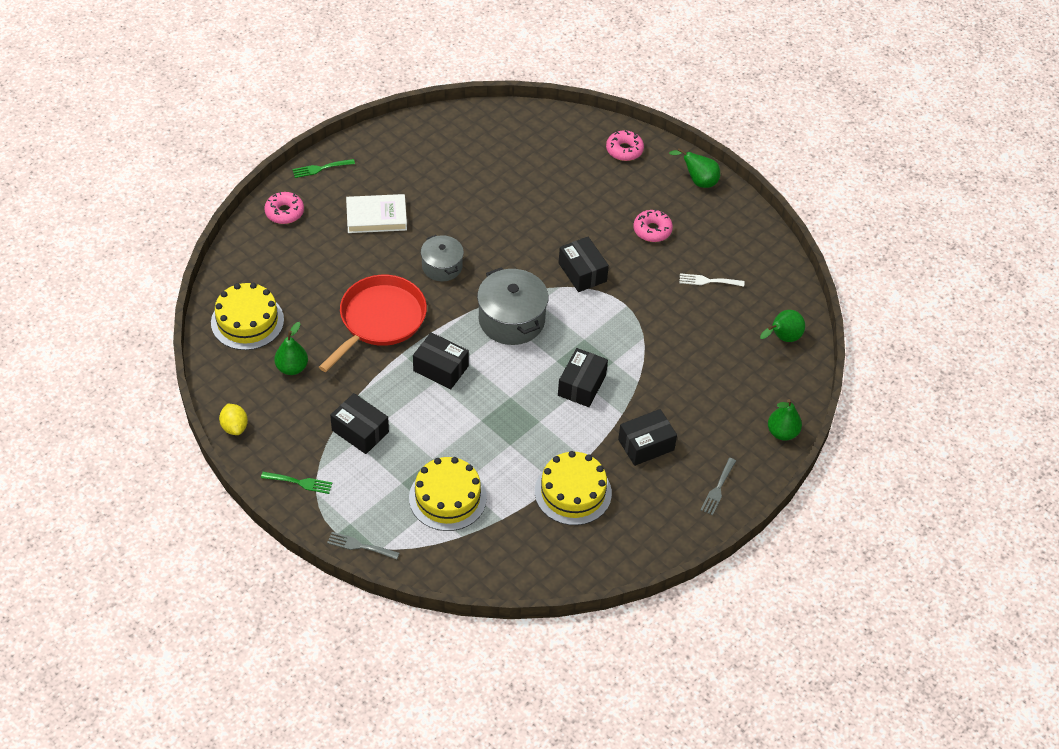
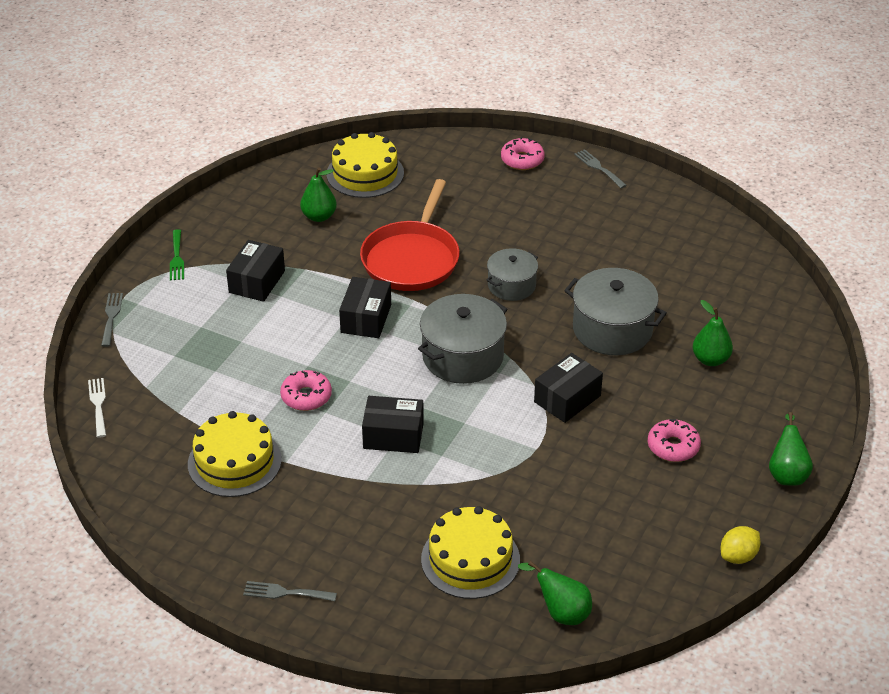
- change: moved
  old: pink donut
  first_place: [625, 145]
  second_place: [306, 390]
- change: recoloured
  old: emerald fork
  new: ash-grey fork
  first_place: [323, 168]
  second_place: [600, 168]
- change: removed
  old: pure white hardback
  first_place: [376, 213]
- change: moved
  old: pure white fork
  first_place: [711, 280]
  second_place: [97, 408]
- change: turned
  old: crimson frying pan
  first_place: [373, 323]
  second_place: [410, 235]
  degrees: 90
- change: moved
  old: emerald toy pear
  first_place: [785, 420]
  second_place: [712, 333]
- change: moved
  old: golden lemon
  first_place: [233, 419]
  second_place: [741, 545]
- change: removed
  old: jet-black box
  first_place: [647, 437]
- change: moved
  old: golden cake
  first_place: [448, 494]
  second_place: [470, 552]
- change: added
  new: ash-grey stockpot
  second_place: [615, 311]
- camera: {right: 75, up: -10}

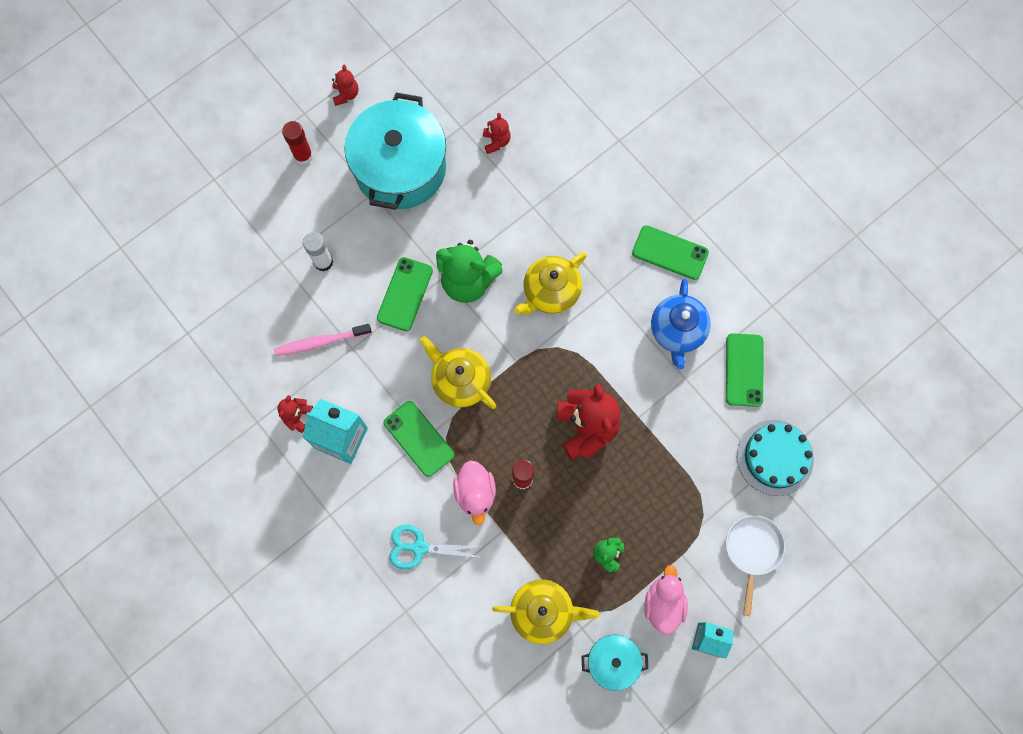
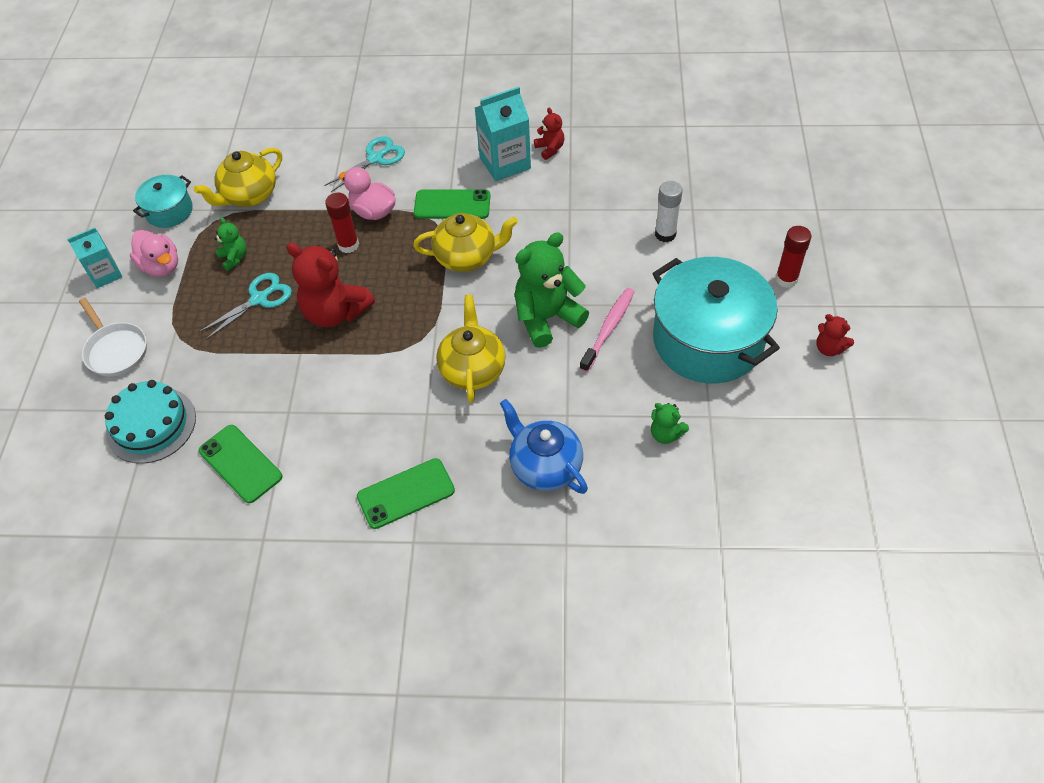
- change: recoloured
  old: crimson teddy bear
  new: emerald teddy bear
  first_place: [497, 133]
  second_place: [670, 423]
- change: removed
  old: emerald mobile phone
  first_place: [405, 294]
- change: moved
  old: blue teapot
  first_place: [681, 324]
  second_place: [544, 446]
- change: moved
  old: pink tooth brush
  first_place: [323, 340]
  second_place: [607, 330]
- change: added
  new: aqua shears
  second_place: [245, 306]
- camera: {right: 135, up: -20}

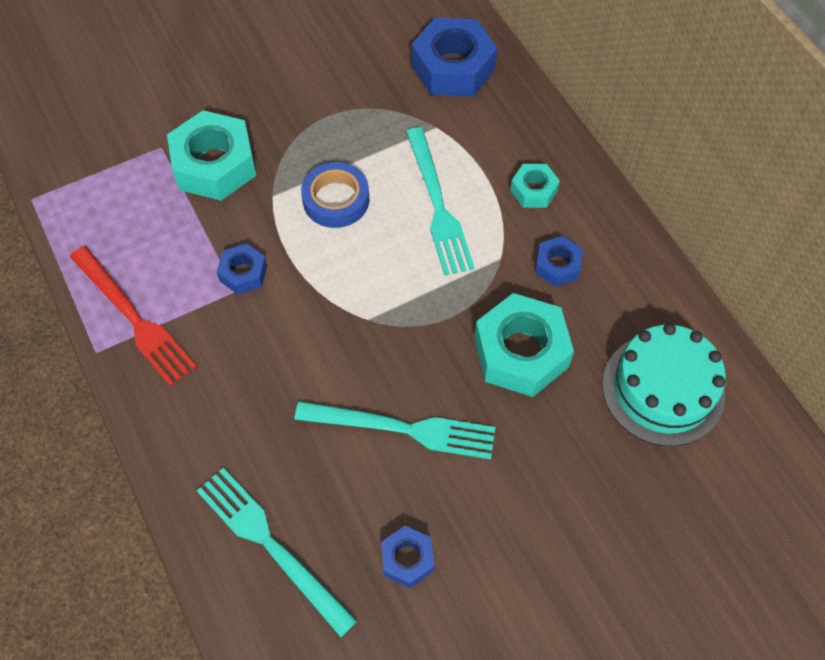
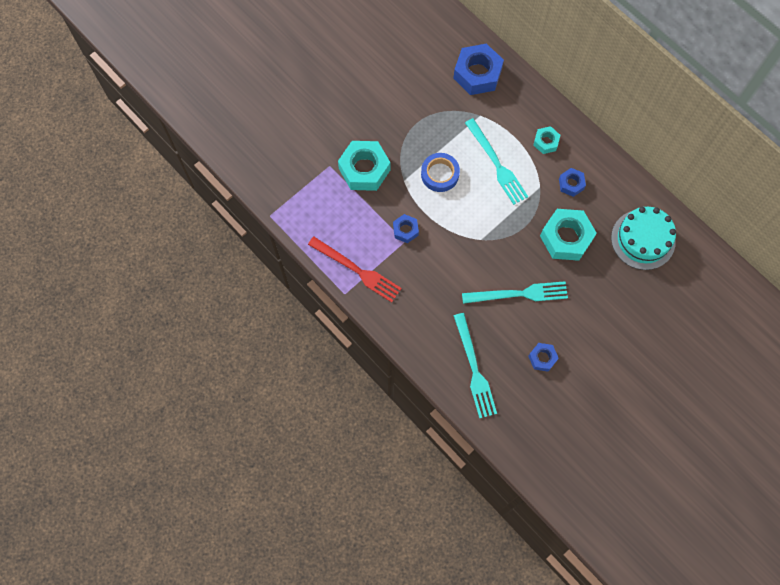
- change: turned
  old: aqua fork
  first_place: [277, 552]
  second_place: [475, 365]
  degrees: -135
- camera: {right: -15, up: 10}

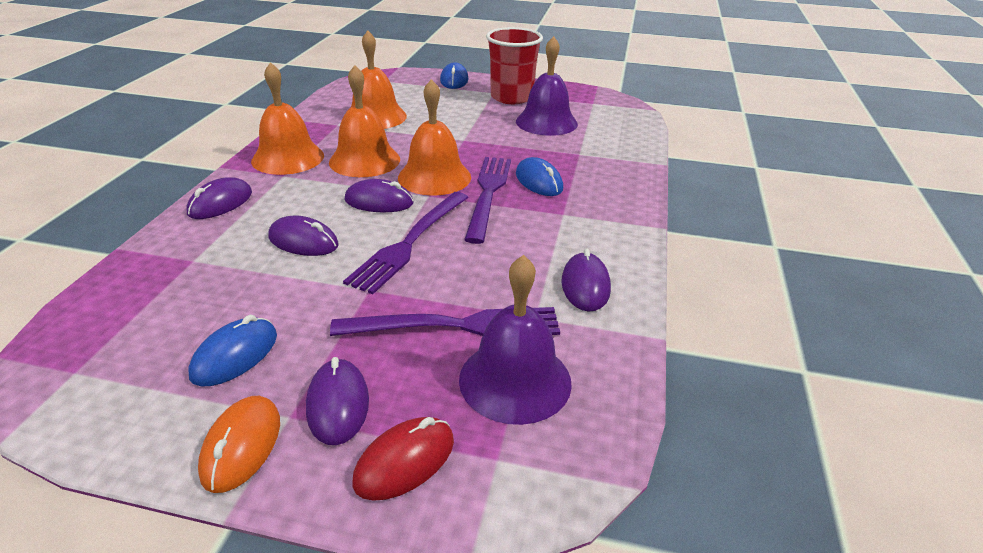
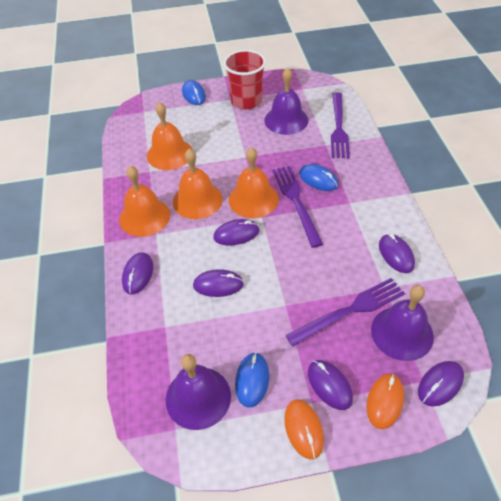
- change: moved
  old: royal purple fork
  first_place: [406, 243]
  second_place: [340, 125]
- change: recoloured
  old: crimson mouse
  new: orange mouse
  first_place: [403, 459]
  second_place: [385, 401]
- change: added
  new: royal purple school bell
  second_place: [198, 392]
- change: added
  new: royal purple mouse
  second_place: [441, 383]
- camera: {right: -20, up: 15}

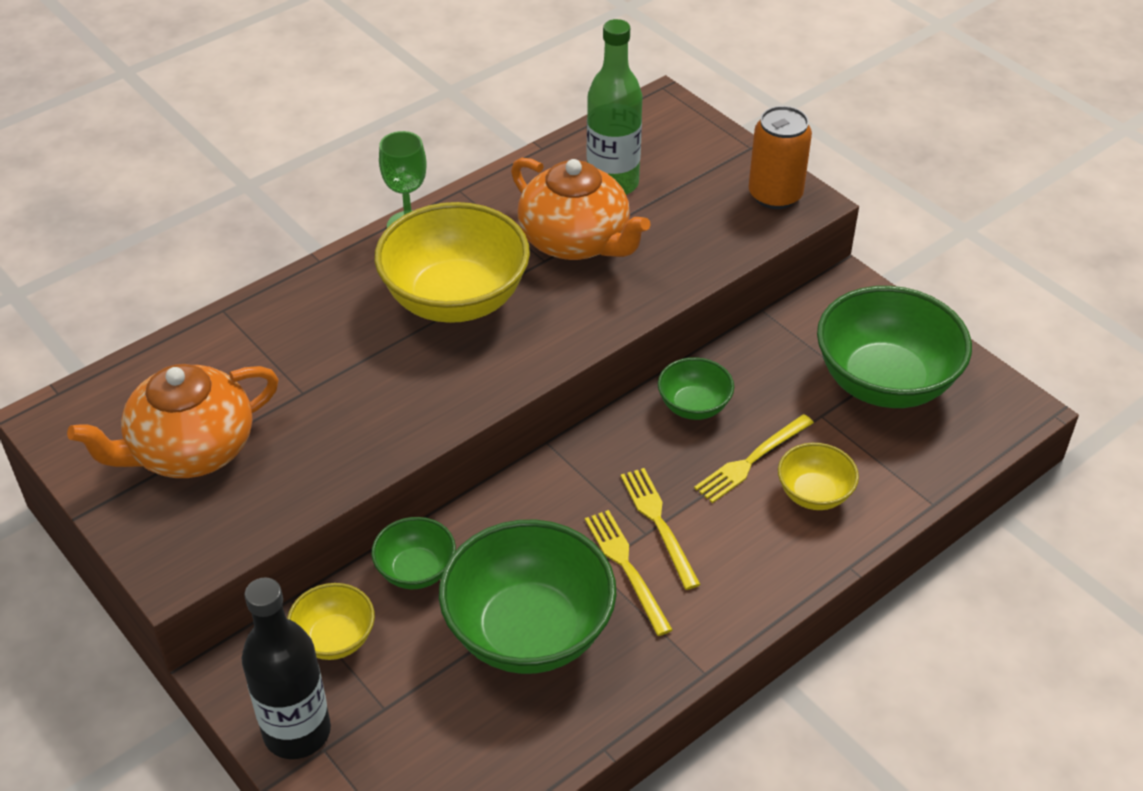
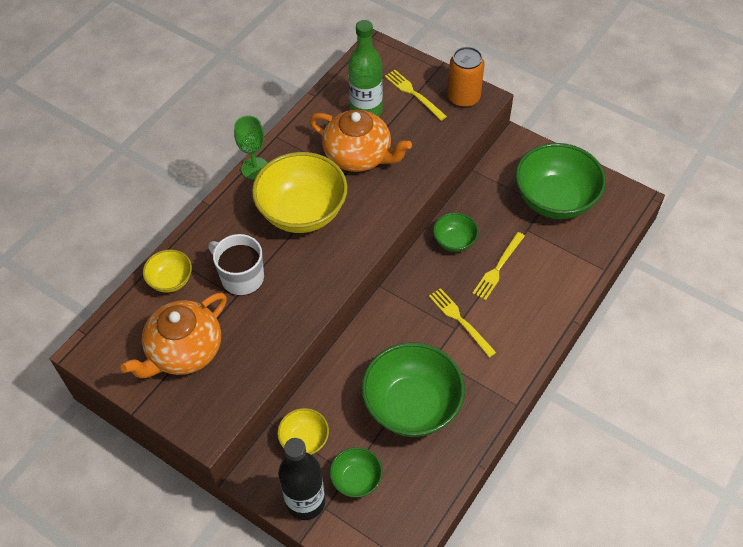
- change: moved
  old: golden bowl
  first_place: [818, 476]
  second_place: [167, 271]
- change: moved
  old: golden fork
  first_place: [629, 573]
  second_place: [416, 95]
- change: moved
  old: emerald bowl
  first_place: [413, 553]
  second_place: [356, 472]
- change: added
  new: pure white tea mug
  second_place: [236, 264]
- camera: {right: -15, up: 10}

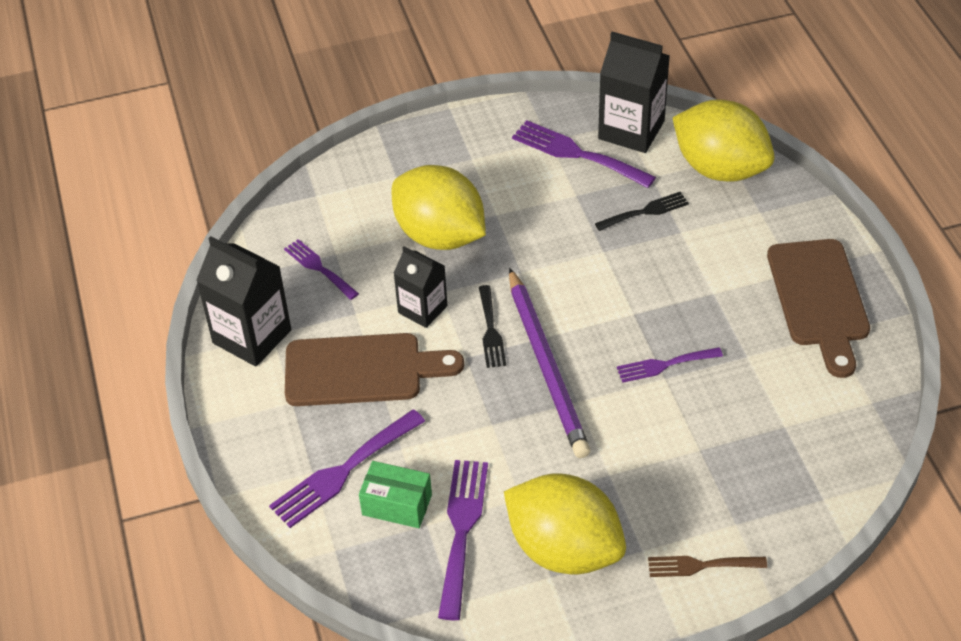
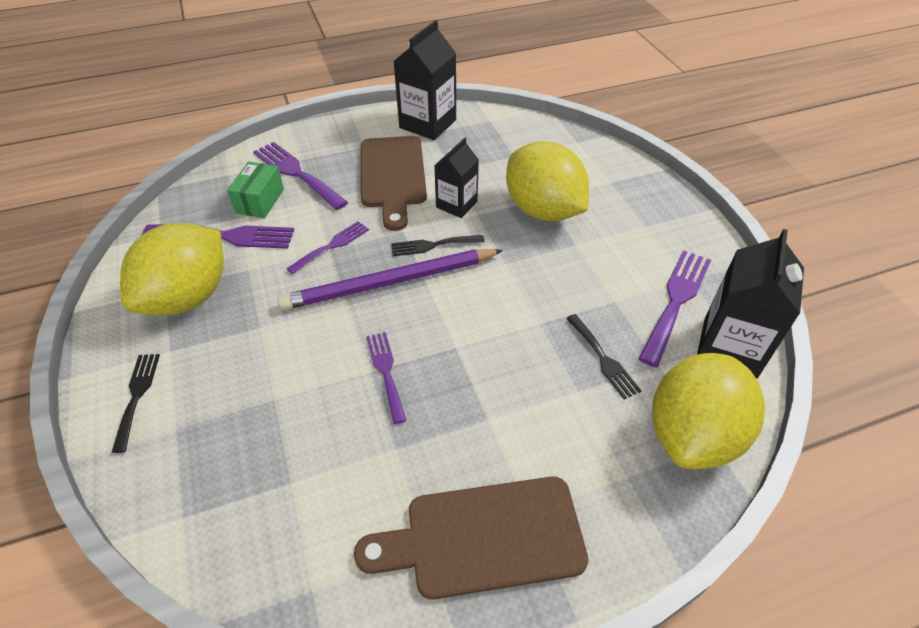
- change: turned
  old: golden lemon
  first_place: [439, 207]
  second_place: [547, 181]
  degrees: -75
- change: moved
  old: royal purple fork
  first_place: [321, 269]
  second_place: [327, 247]
- change: recoloured
  old: dark brown fork
  new: jet-black fork
  first_place: [707, 566]
  second_place: [136, 403]
- camera: {right: 85, up: 0}

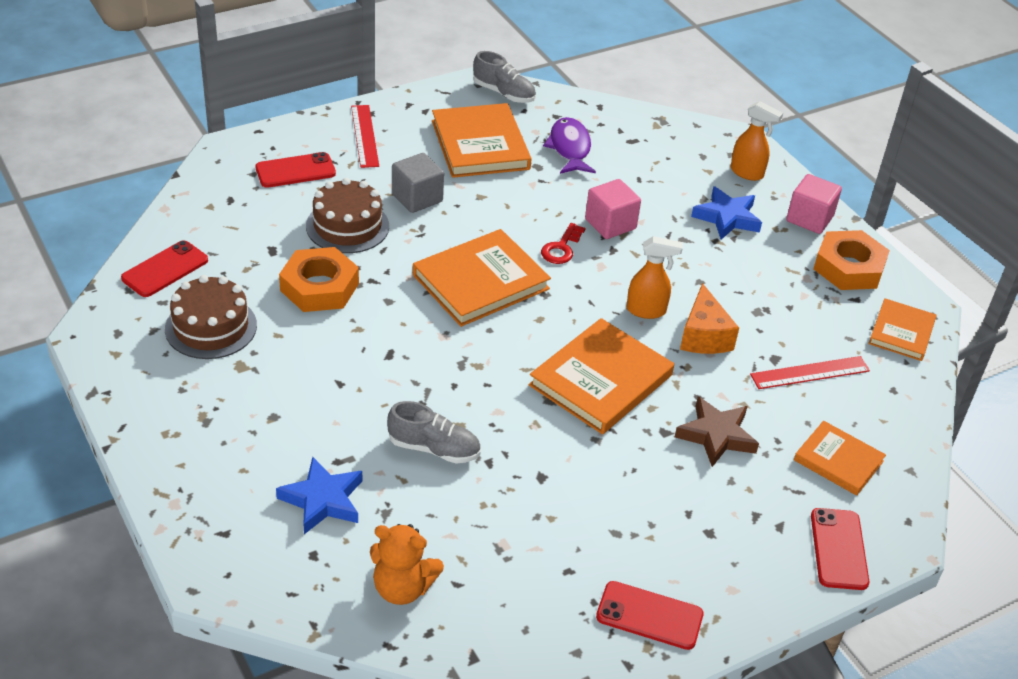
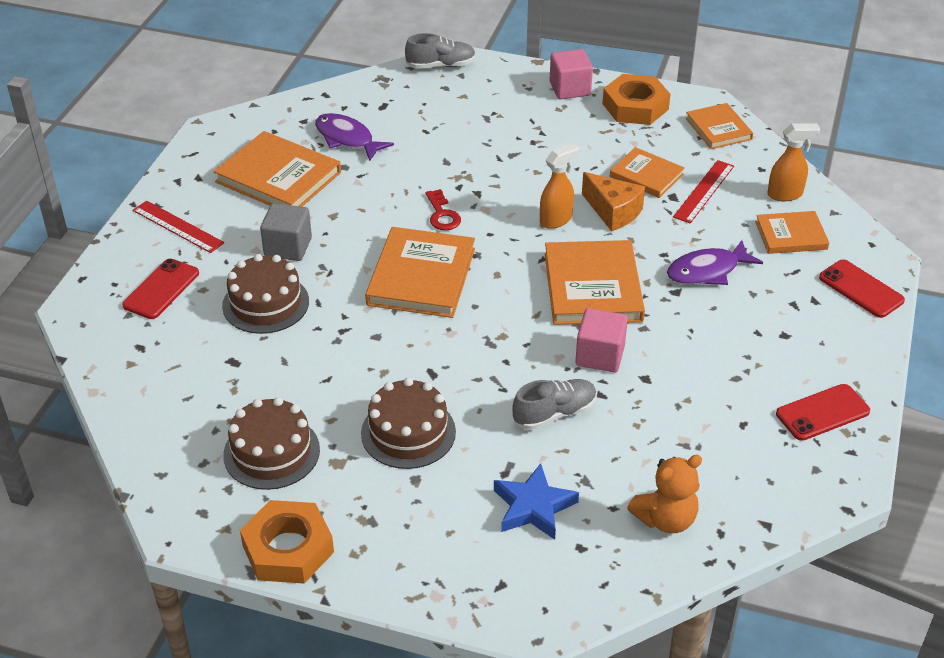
- change: moved
  old: ash-grey lace-up shoe
  first_place: [504, 77]
  second_place: [440, 51]
- change: moved
  old: orange spray cleaner
  first_place: [757, 141]
  second_place: [793, 162]
- change: moved
  old: pink block
  first_place: [613, 209]
  second_place: [601, 340]
- change: removed
  old: blue star
  first_place: [726, 213]
- change: removed
  old: crimson mobile phone
  first_place: [164, 268]
- change: moved
  old: orange nut
  first_place: [319, 279]
  second_place: [287, 542]
- change: replaced
  old: dark brown star
  new: royal purple toy fish
  first_place: [717, 432]
  second_place: [715, 262]
- change: added
  new: orange hardback
  second_place: [647, 172]
- change: added
  new: dark brown cake
  second_place: [408, 423]
- camera: {right: -40, up: 0}

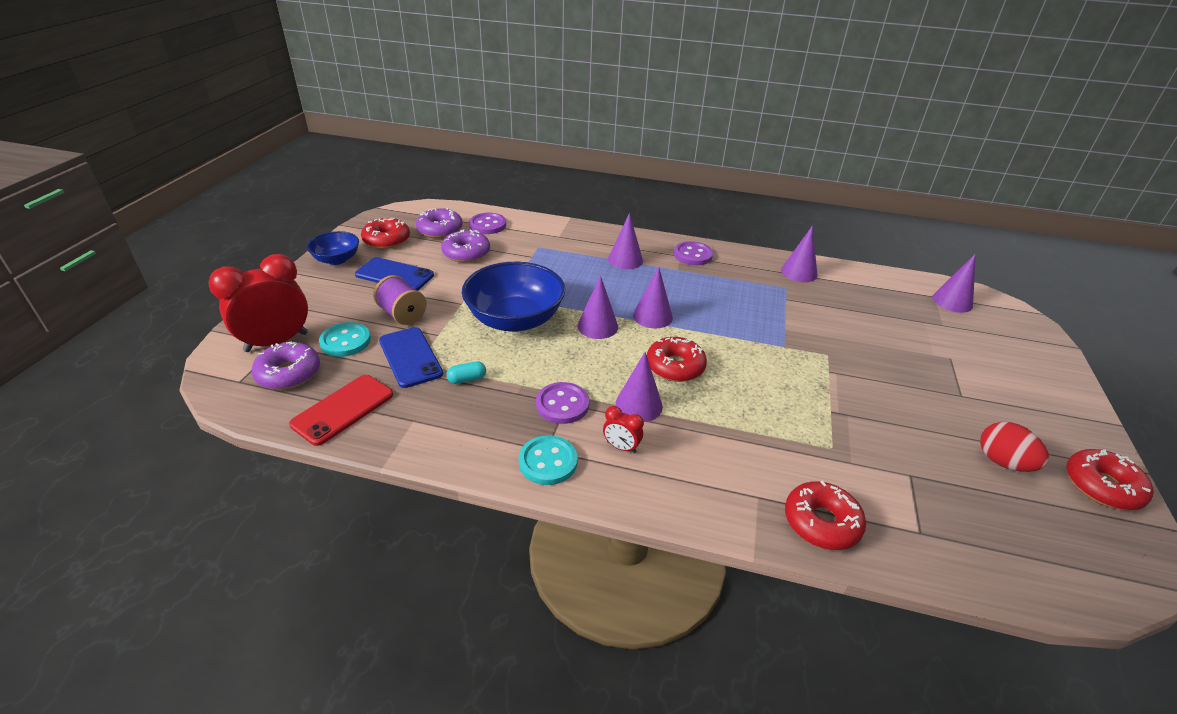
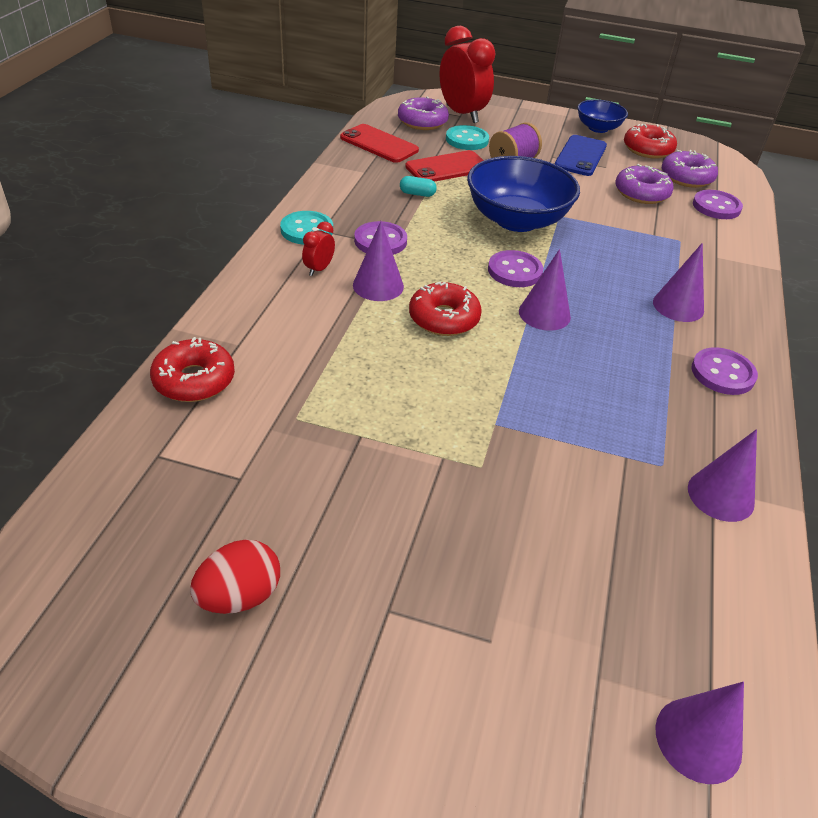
- change: replaced
  old: royal purple cone
  new: royal purple sewing button
  first_place: [597, 307]
  second_place: [515, 268]
- change: recoloured
  old: blue mobile phone
  new: crimson mobile phone
  first_place: [411, 357]
  second_place: [444, 166]
- change: turned
  old: aqua pill
  first_place: [466, 372]
  second_place: [418, 186]
  degrees: -60
- change: removed
  old: crimson donut
  first_place: [1110, 479]
- camera: {right: 90, up: 5}

